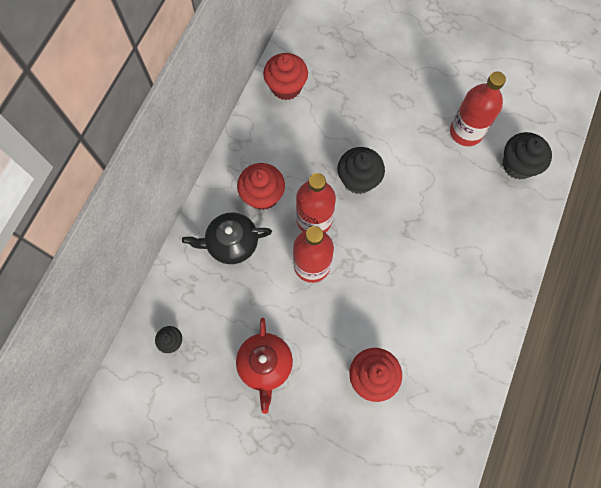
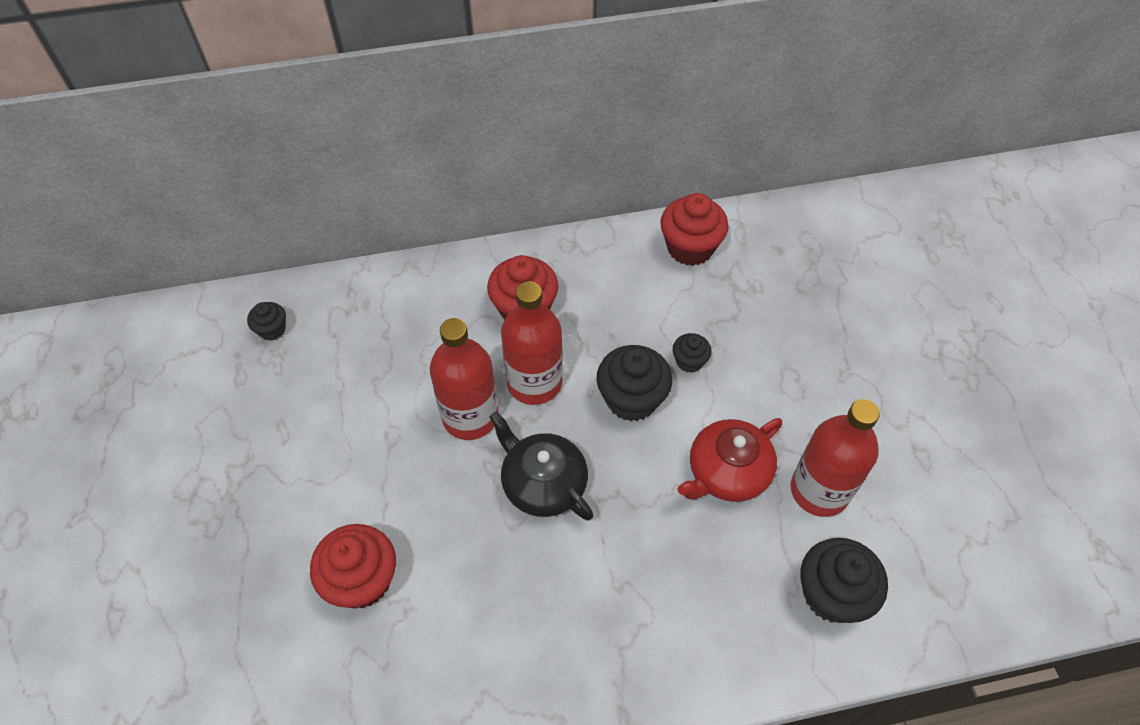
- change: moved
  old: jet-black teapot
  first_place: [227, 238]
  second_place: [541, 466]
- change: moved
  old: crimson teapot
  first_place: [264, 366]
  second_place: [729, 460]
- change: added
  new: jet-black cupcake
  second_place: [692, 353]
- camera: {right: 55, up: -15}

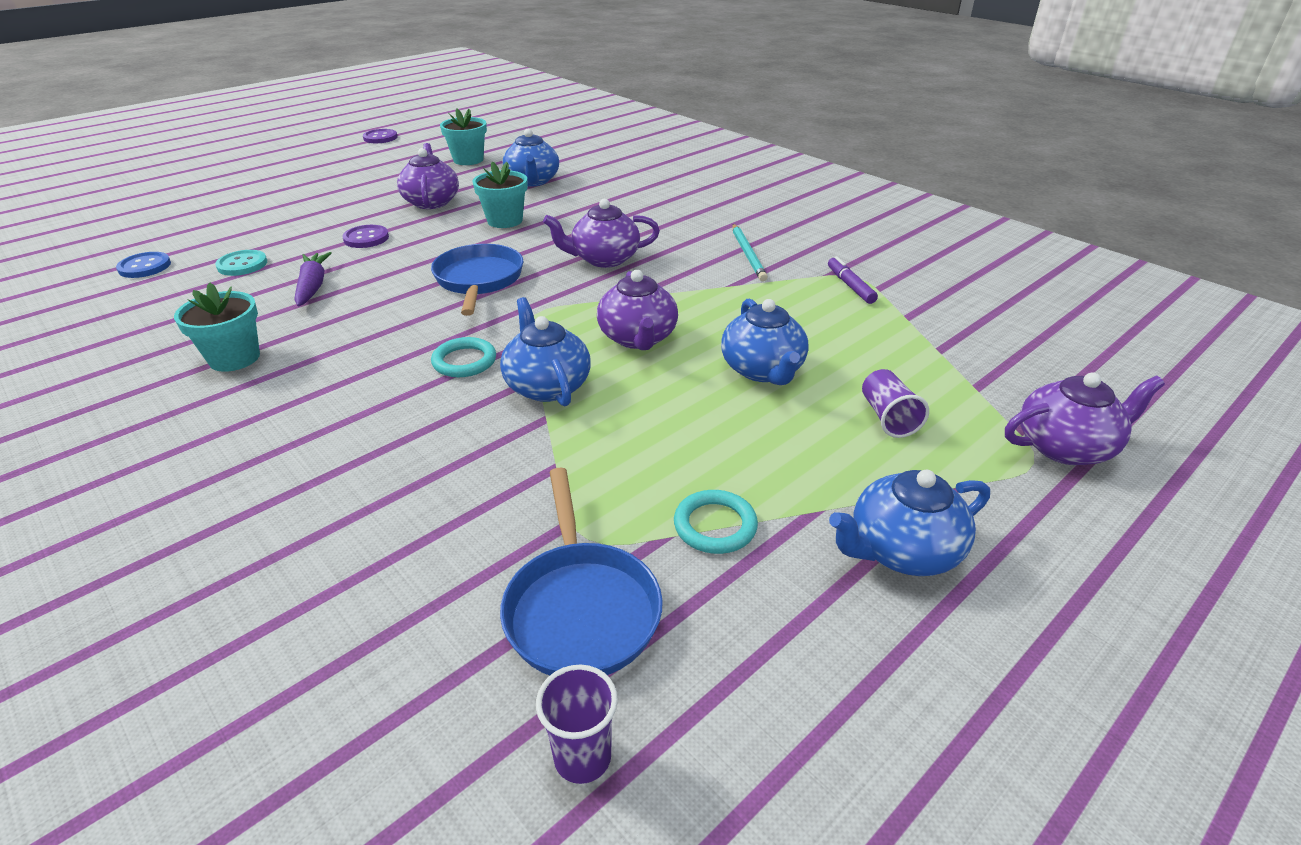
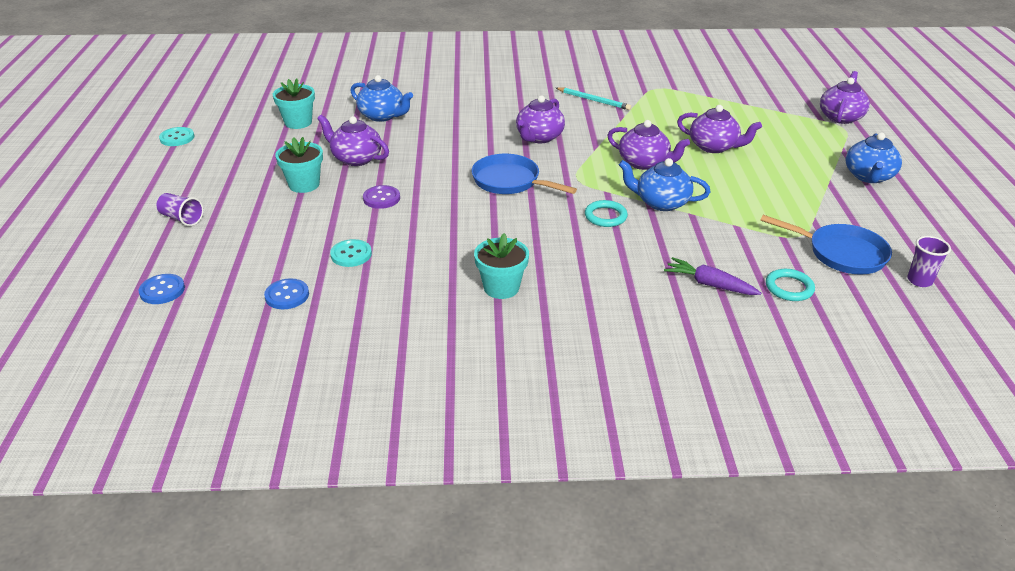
- change: recoloured
  old: royal purple sewing button
  new: aqua sewing button
  first_place: [380, 136]
  second_place: [176, 136]
- change: moved
  old: aqua potted plant
  first_place: [500, 194]
  second_place: [299, 165]
- change: moved
  old: royal purple carrot
  first_place: [313, 279]
  second_place: [712, 276]
- change: removed
  old: royal purple marker
  first_place: [853, 280]
- change: recoloured
  old: blue teapot
  new: royal purple teapot
  first_place: [765, 342]
  second_place: [719, 129]
- change: moved
  old: royal purple cup
  first_place: [895, 403]
  second_place: [180, 209]
- change: moved
  old: aqua torus
  first_place: [716, 522]
  second_place: [790, 285]
- change: added
  new: blue sewing button
  second_place: [162, 289]
- camera: {right: -50, up: 0}

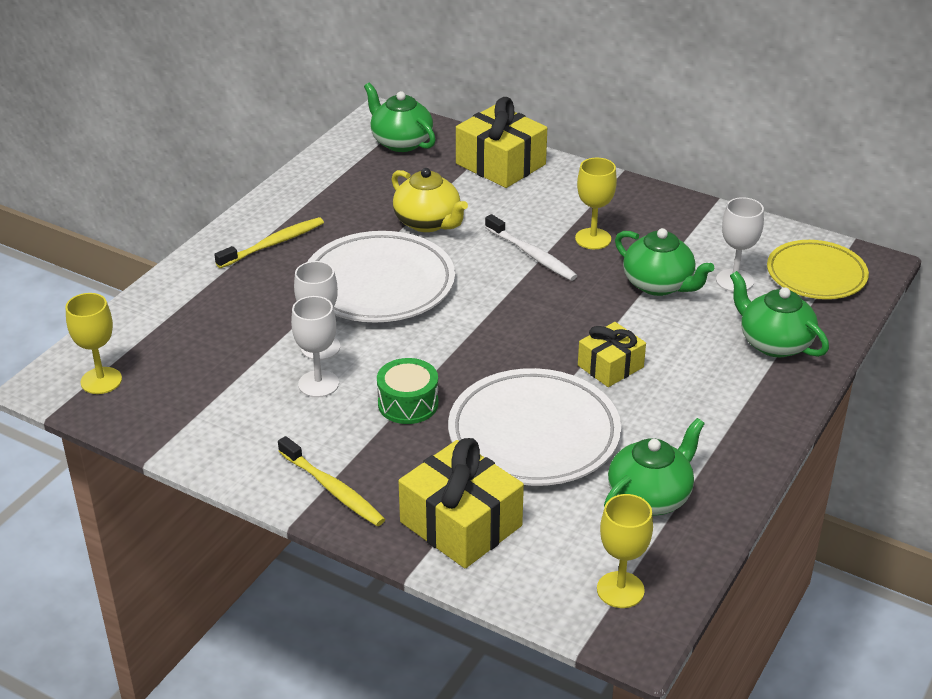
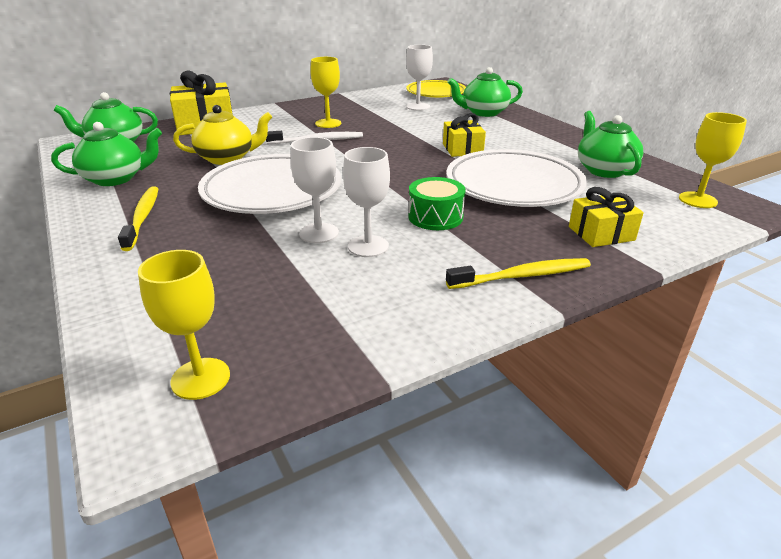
- change: moved
  old: emerald teapot
  first_place: [664, 262]
  second_place: [106, 154]
- change: resized
  old: golden wrapped gift
  first_place: [461, 503]
  second_place: [606, 217]
  factor: 0.61
- camera: {right: -60, up: -5}

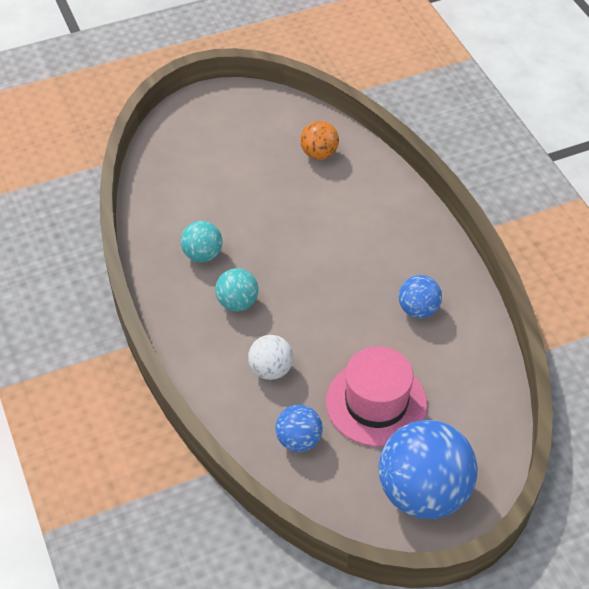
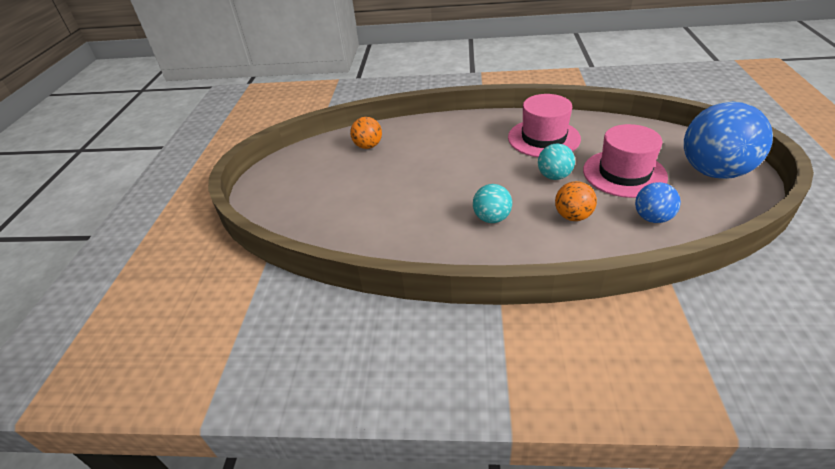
- change: moved
  old: aqua ball
  first_place: [201, 241]
  second_place: [556, 161]
- change: replaced
  old: blue ball
  new: pink tall hat
  first_place: [420, 296]
  second_place: [544, 125]
- change: recoloured
  old: pure white ball
  new: orange ball
  first_place: [270, 357]
  second_place: [576, 201]
- camera: {right: -60, up: -10}

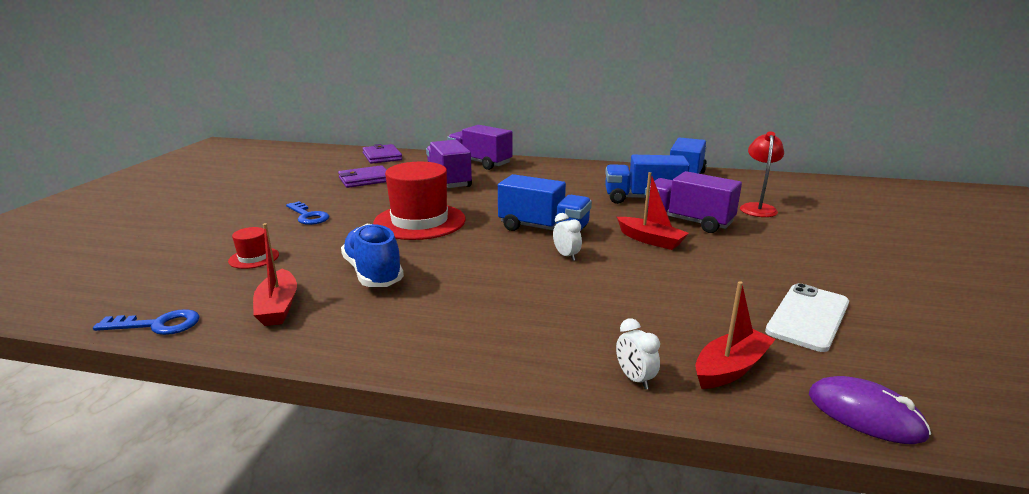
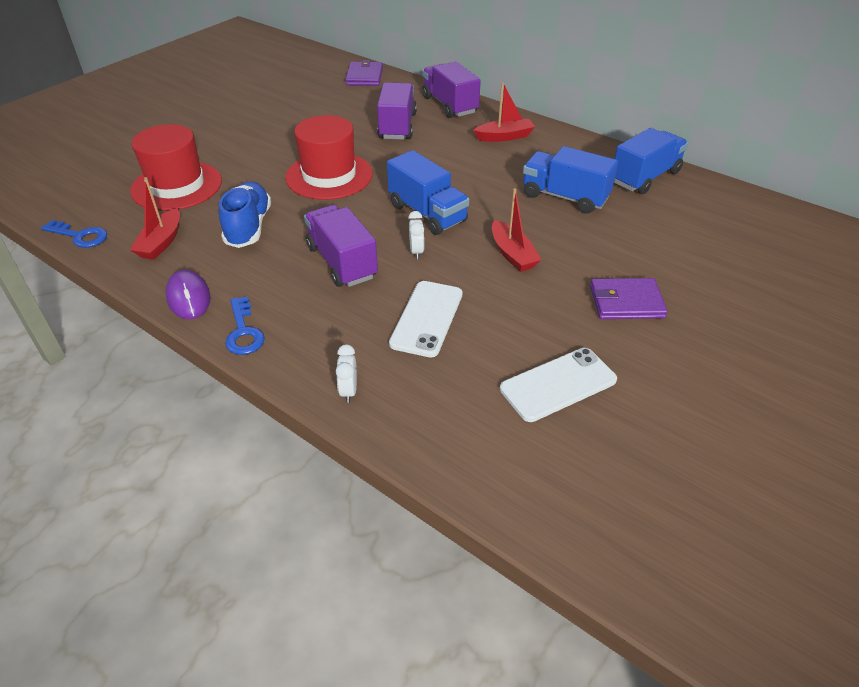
- change: removed
  old: crimson desk lamp
  first_place: [762, 174]
- change: moved
  old: royal purple wallet
  first_place: [362, 176]
  second_place: [629, 298]
- change: moved
  old: royal purple toy truck
  first_place: [693, 202]
  second_place: [341, 246]
- change: moved
  old: blue door key
  first_place: [307, 213]
  second_place: [245, 325]
- change: resized
  old: crimson tall hat
  first_place: [253, 248]
  second_place: [176, 167]
  factor: 2.22
- change: moved
  old: crimson toy boat
  first_place: [735, 335]
  second_place: [504, 112]
- change: moved
  old: royal purple mouse
  first_place: [870, 410]
  second_place: [188, 294]
- change: added
  new: pure white mobile phone
  second_place: [426, 319]
- camera: {right: 25, up: 20}

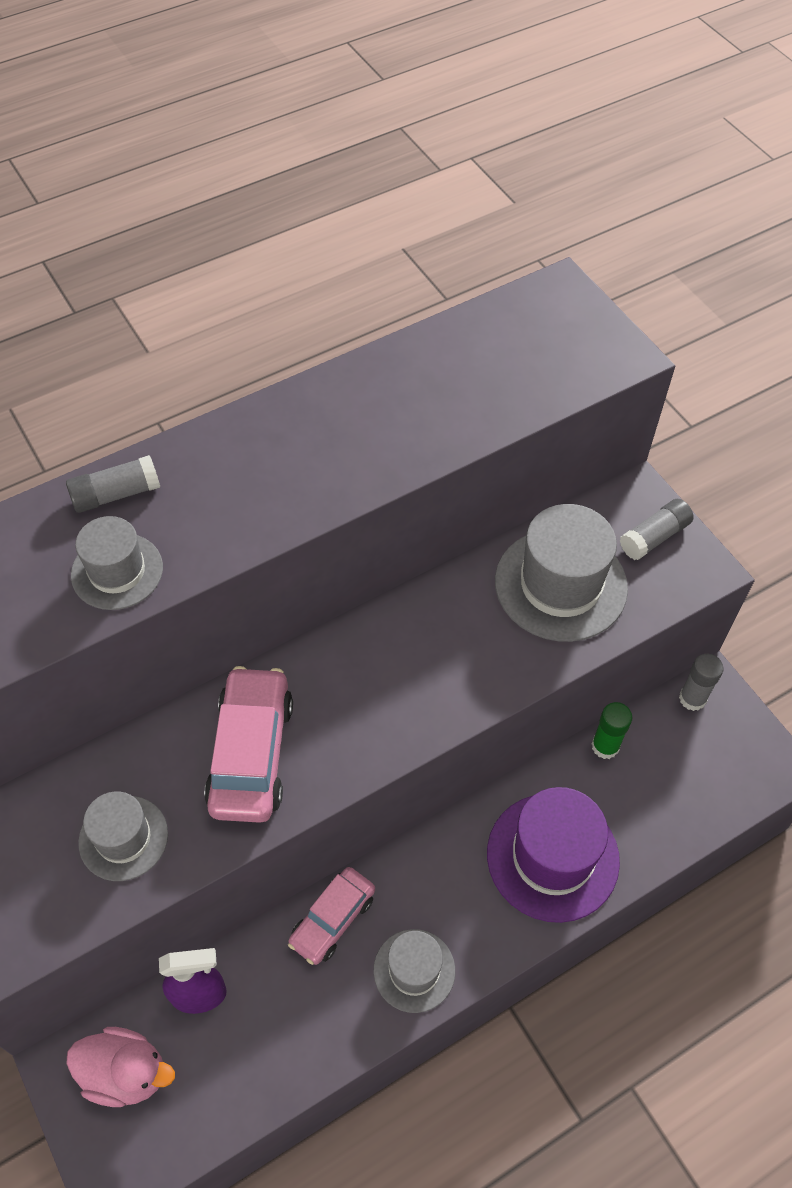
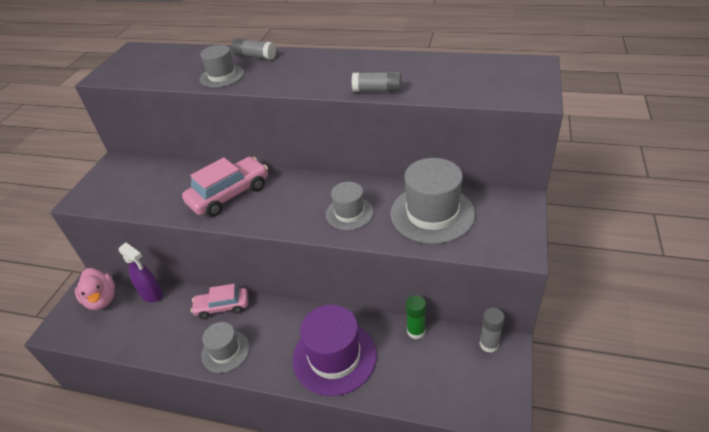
- change: moved
  old: ash-grey glue
  first_place: [657, 529]
  second_place: [377, 82]
- change: moved
  old: ash-grey tall hat
  first_place: [123, 836]
  second_place: [350, 206]
- camera: {right: 50, up: -15}

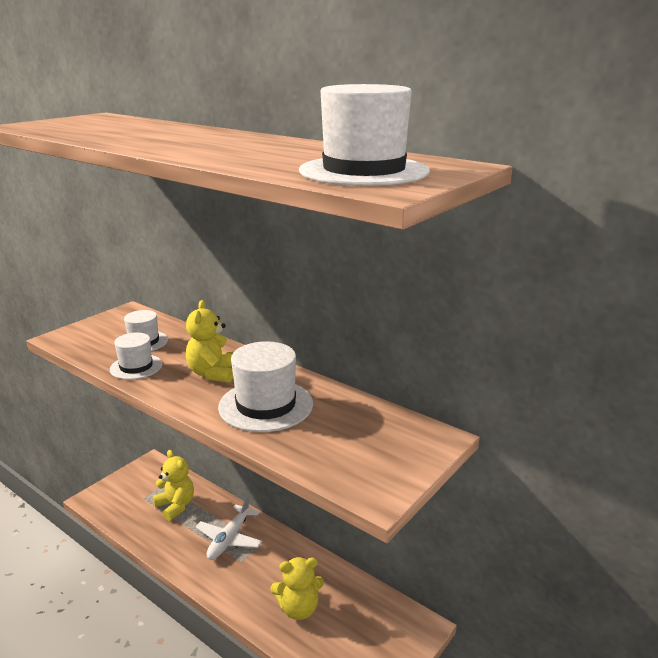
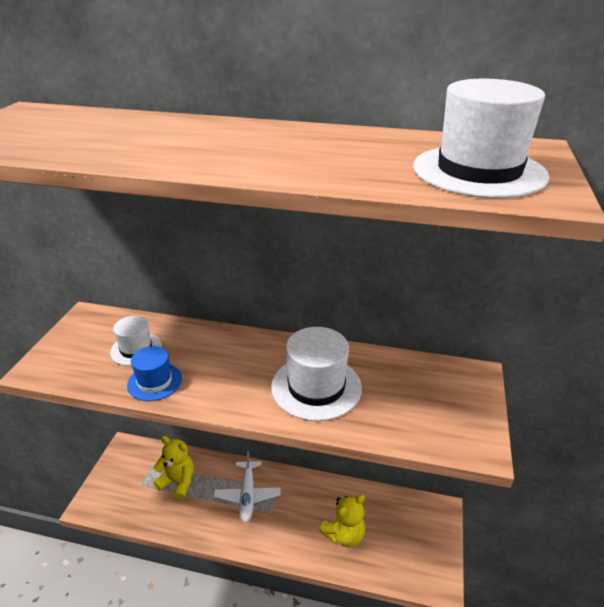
- change: removed
  old: golden teddy bear
  first_place: [209, 341]
- change: recoloured
  old: pure white tall hat
  new: blue tall hat
  first_place: [136, 356]
  second_place: [154, 373]
- camera: {right: -25, up: 10}

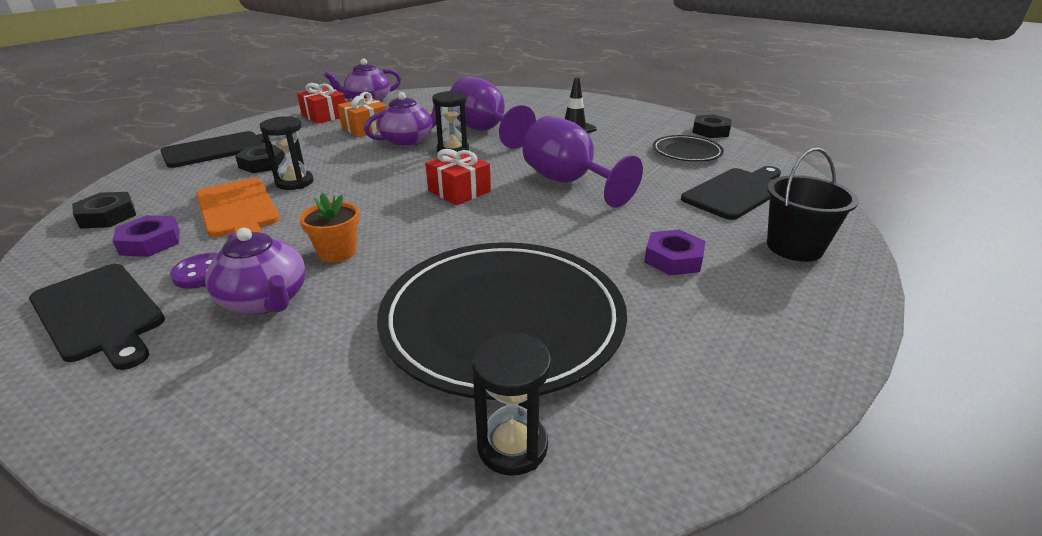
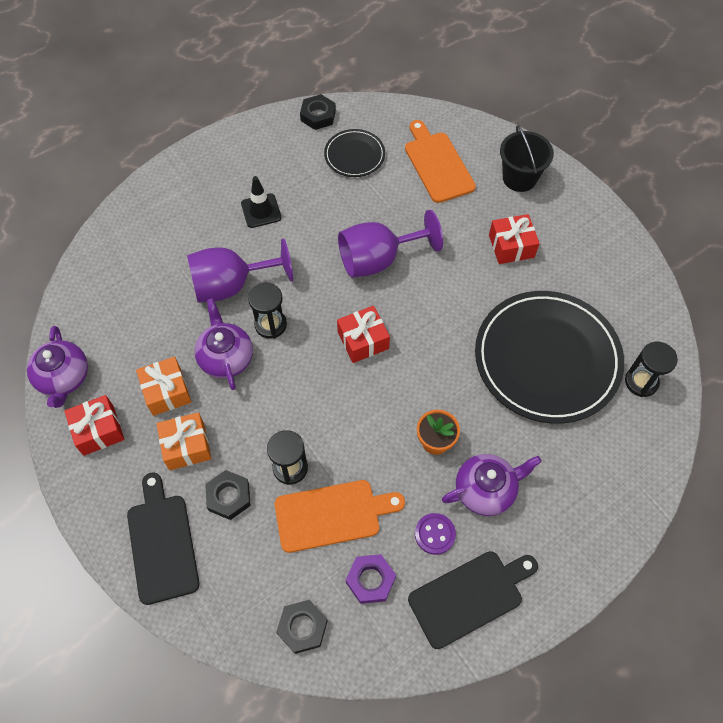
- change: recoloured
  old: jet-black bread board
  new: orange bread board
  first_place: [731, 193]
  second_place: [440, 161]
- change: replaced
  old: royal purple nut
  new: crimson wrapped gift
  first_place: [674, 252]
  second_place: [514, 239]
- change: added
  new: orange wrapped gift
  second_place: [184, 441]
- camera: {right: -70, up: 30}

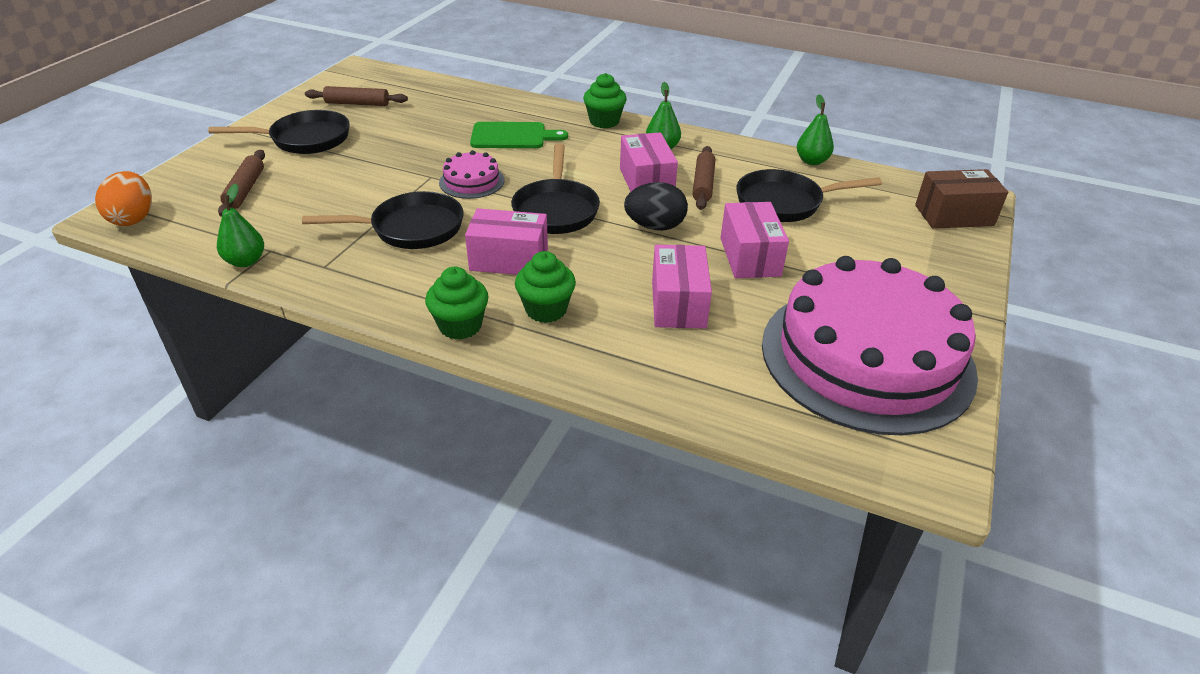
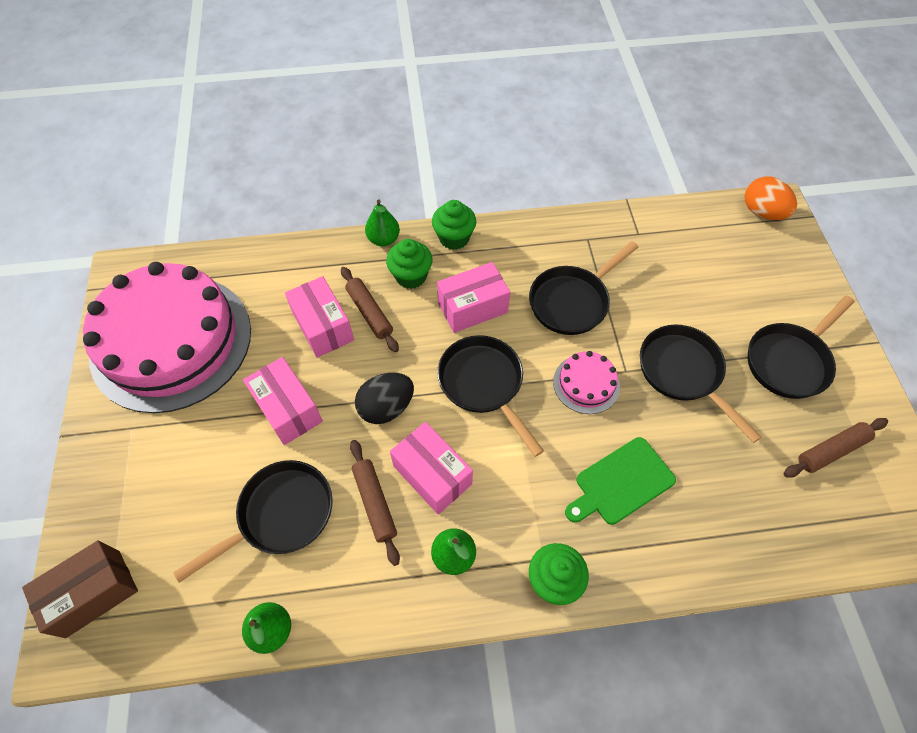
- change: moved
  old: dark brown dough roller
  first_place: [241, 183]
  second_place: [370, 309]
- change: moved
  old: emerald toy pear
  first_place: [240, 225]
  second_place: [382, 223]
- change: added
  new: jet-black frying pan
  second_place: [701, 384]
- camera: {right: 150, up: 20}

